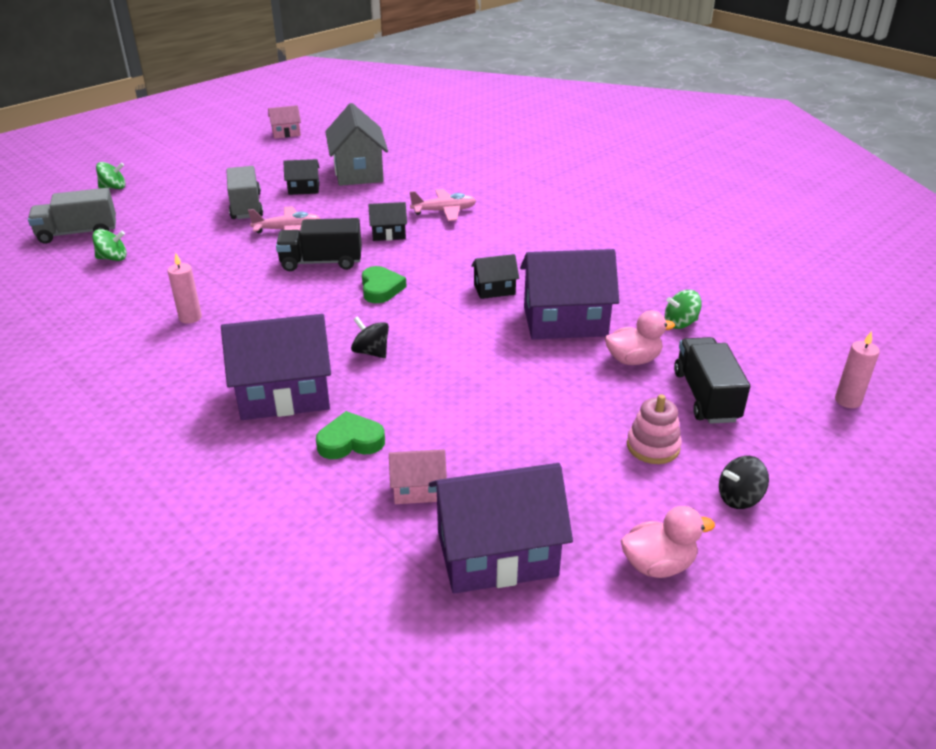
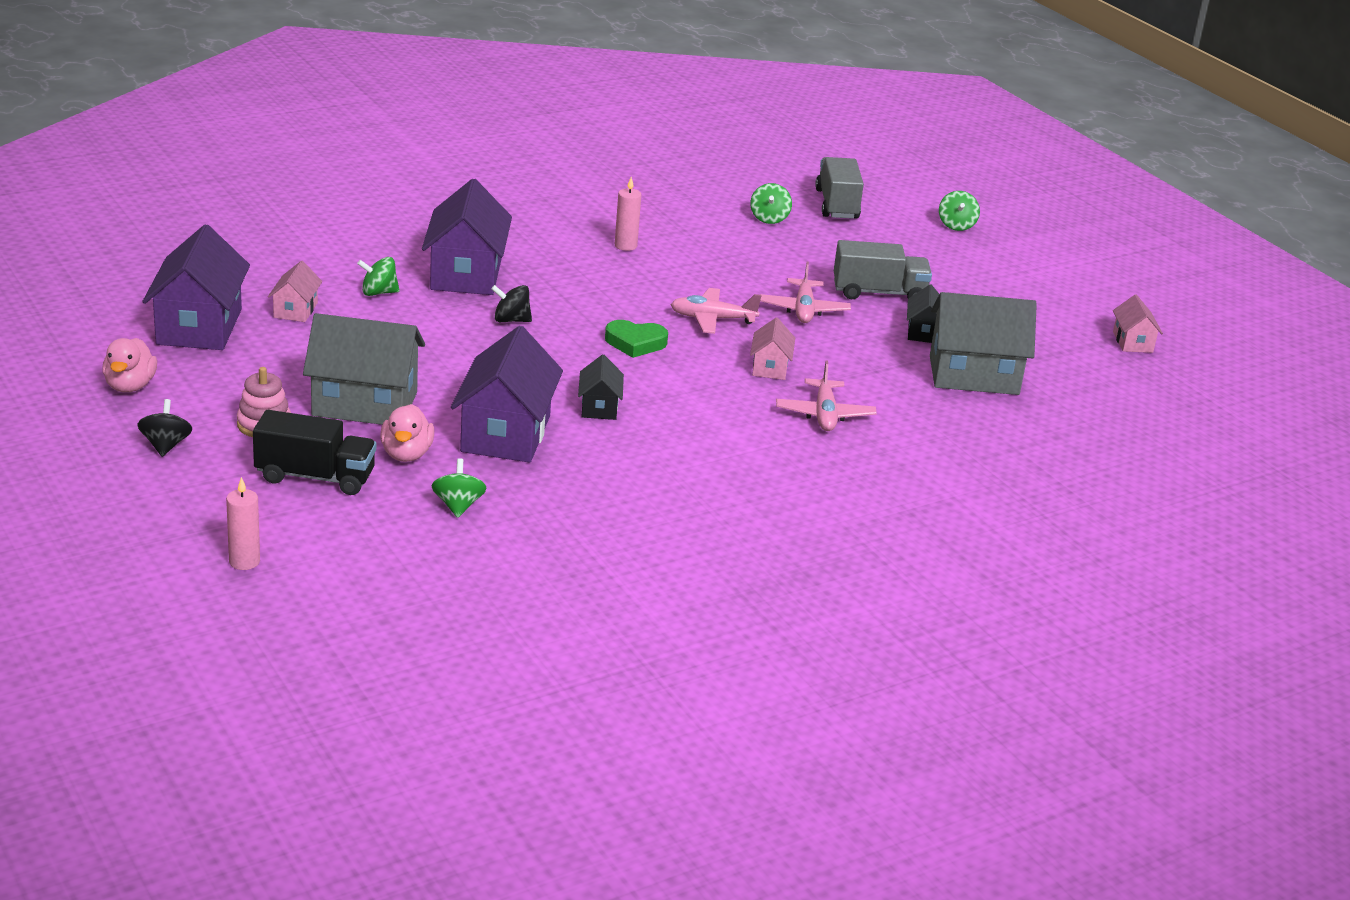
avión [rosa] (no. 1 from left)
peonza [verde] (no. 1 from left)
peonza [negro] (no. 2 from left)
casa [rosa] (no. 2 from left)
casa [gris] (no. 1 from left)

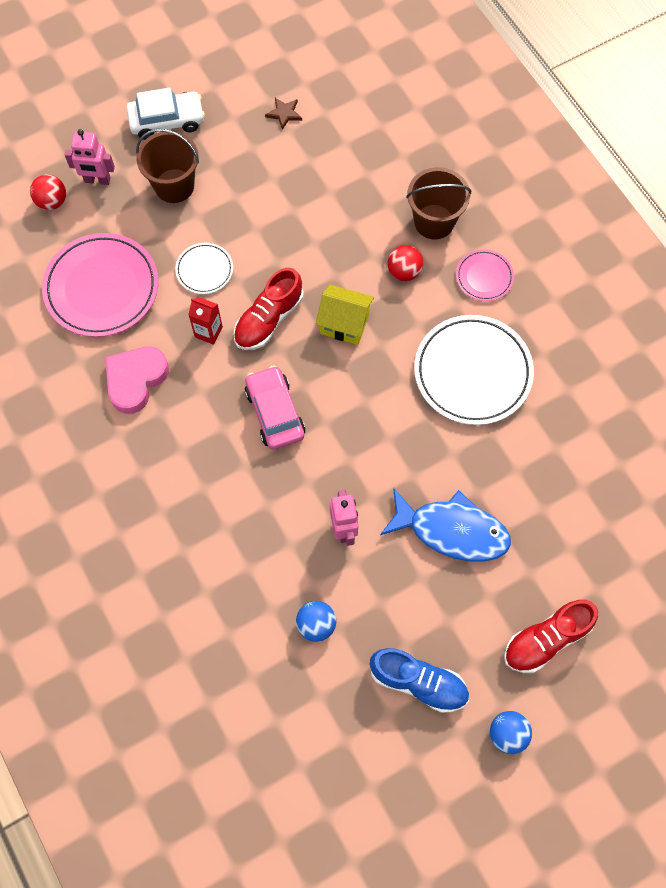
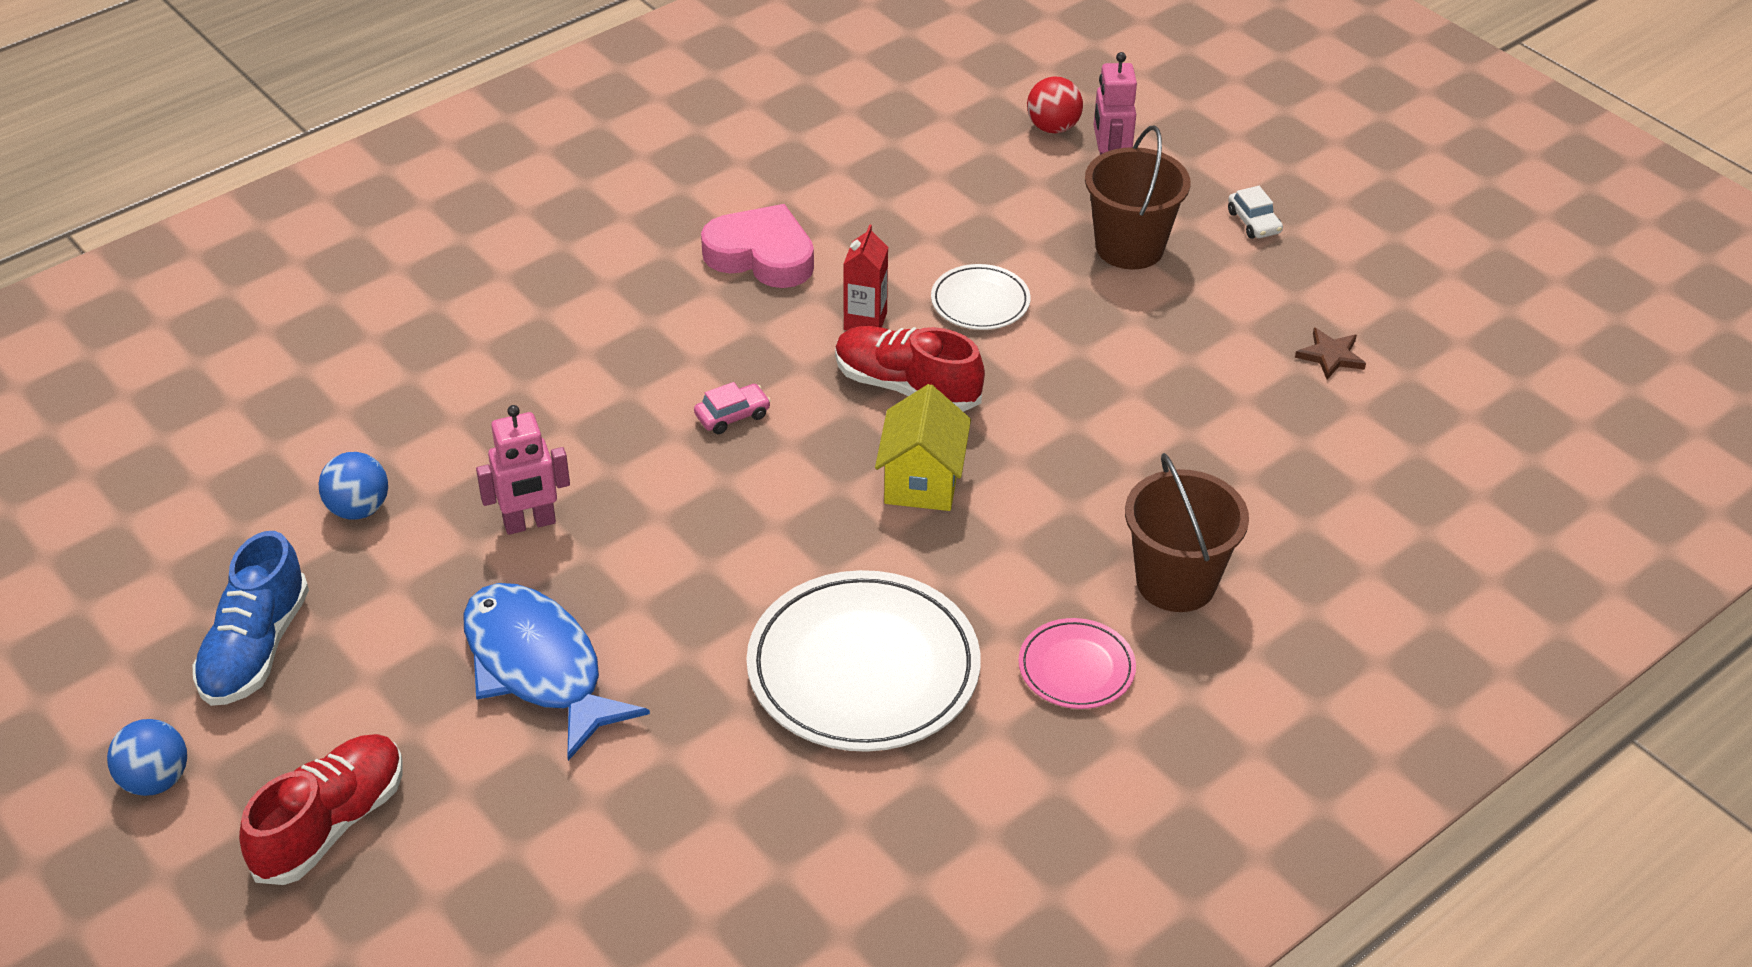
plato [rosa] (no. 1 from left in the first image)
coche [blanco]
coche [rosa]
pez [azul]
pelota [rojo] (no. 2 from left in the first image)
zapato [rojo] (no. 1 from left)

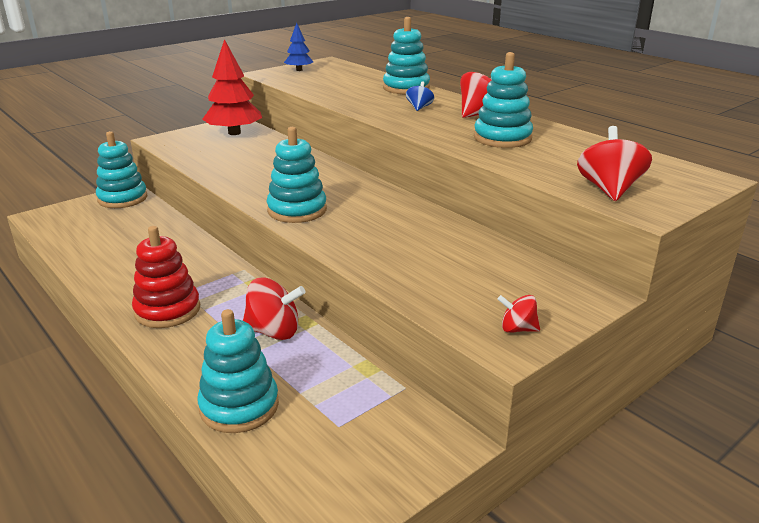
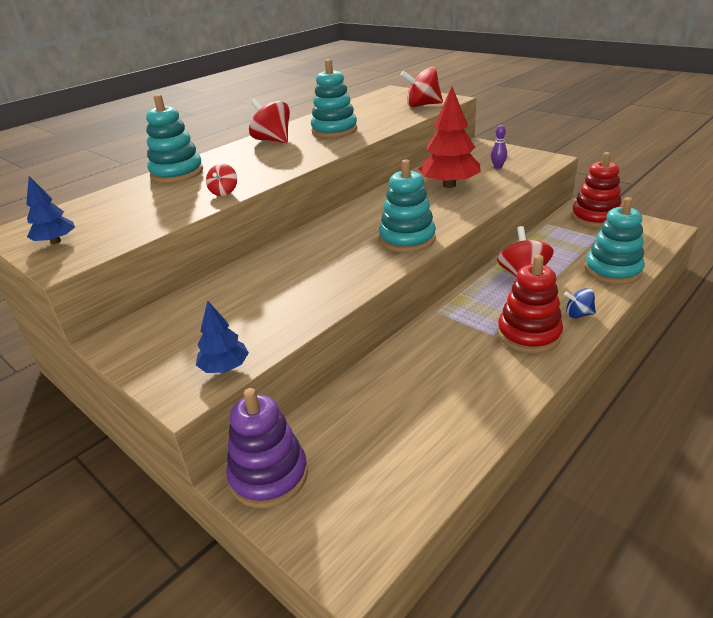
juguete apilable [morado]
árbol [rojo]
peonza [azul]
peonza [rojo] (no. 1 from left)
árbol [azul] (no. 2 from left)
bolo [morado]
juguete apilable [rojo] (no. 2 from left)

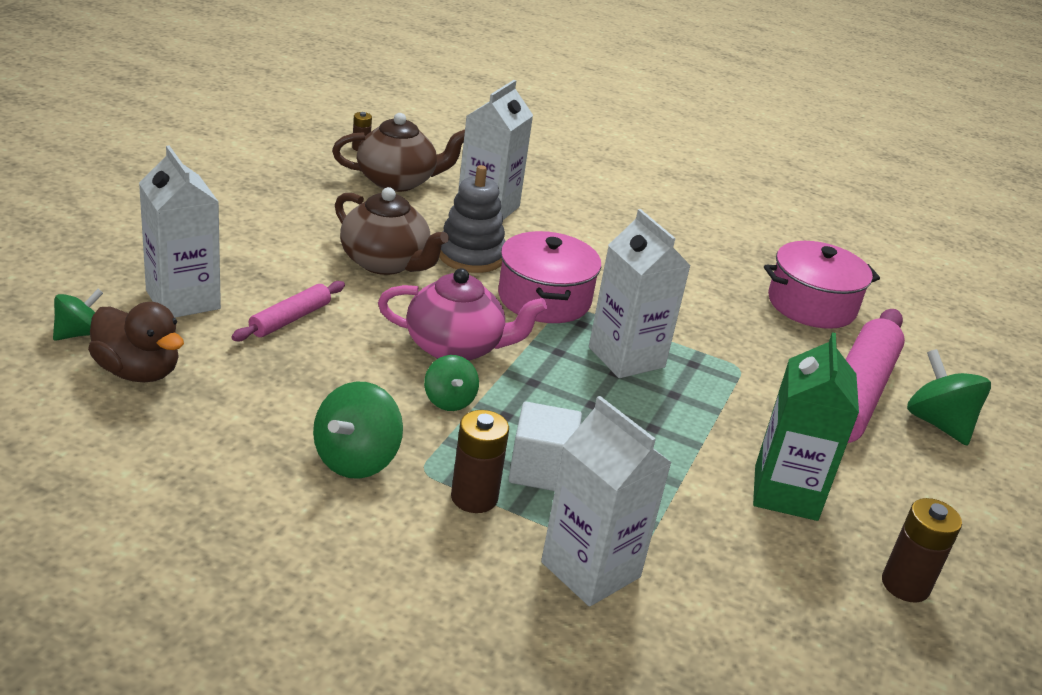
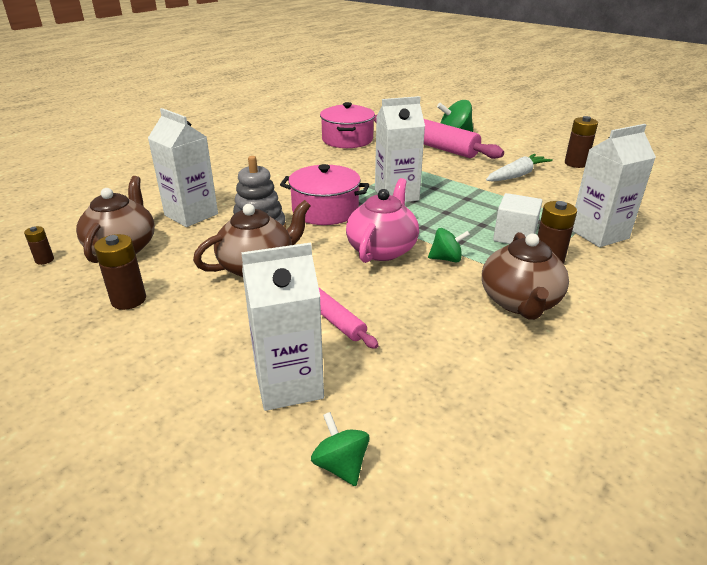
pato [marrón]
tetera [marrón] (no. 3 from left)
zanahoria [blanco]
pila [marrón] (no. 2 from left)

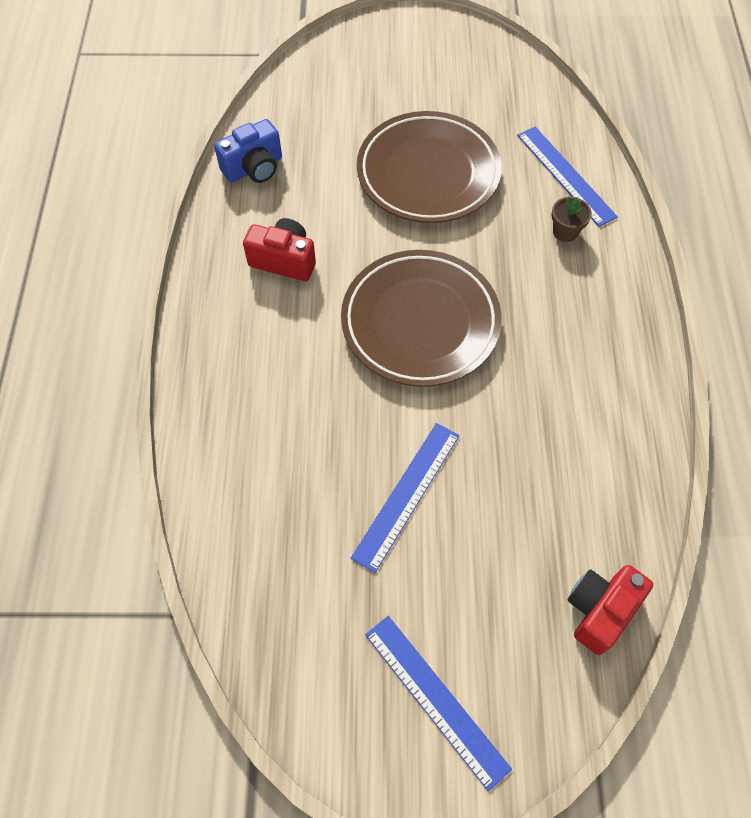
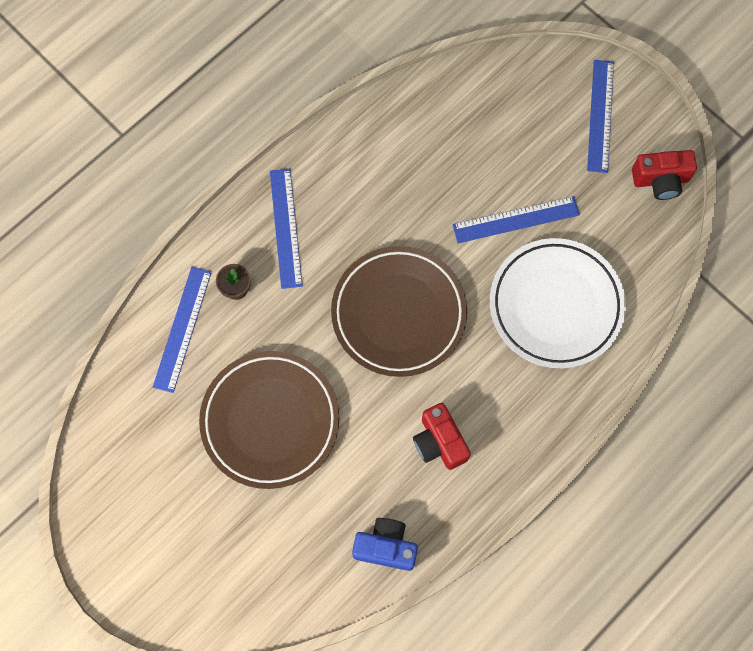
cámara [rojo] (no. 2 from left)
regla [azul] (no. 2 from left)
plato [blanco]

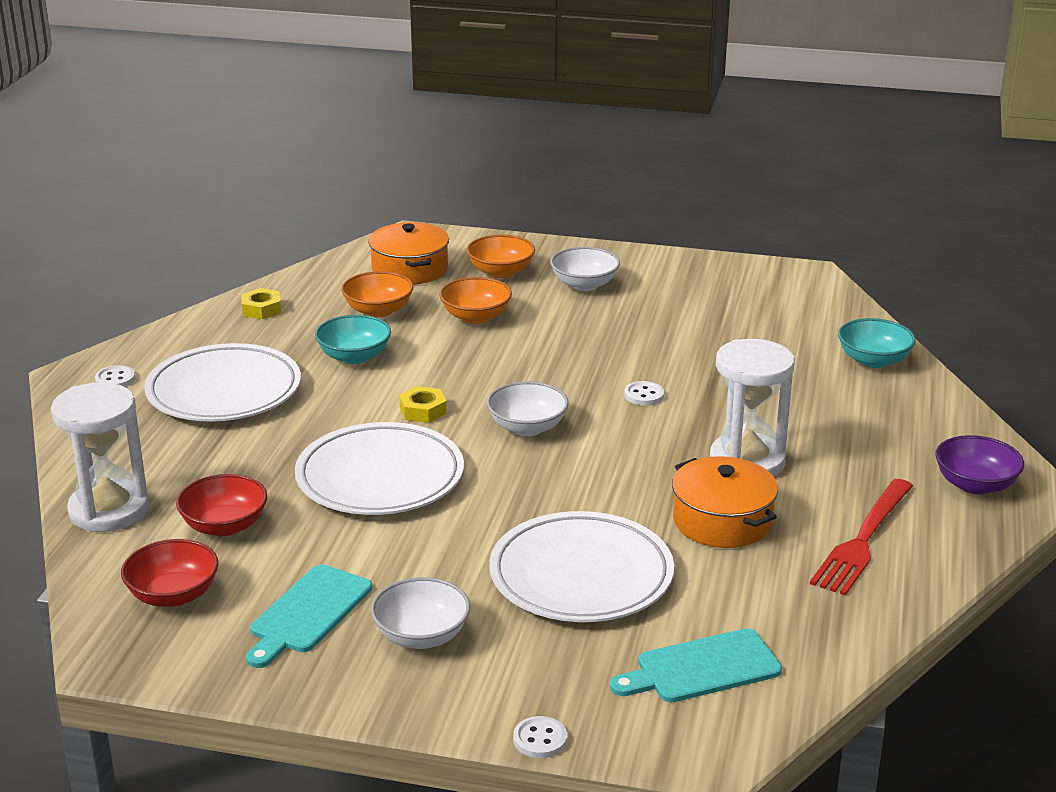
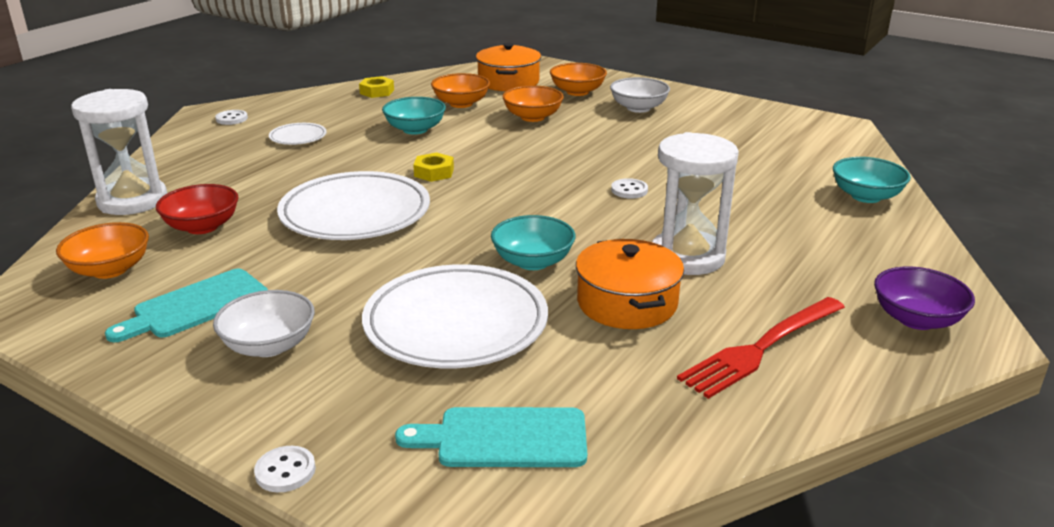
cuenco [naranja] (no. 1 from left)
plato [blanco] (no. 1 from left)
cuenco [blanco] (no. 2 from left in the first image)
cuenco [turquesa] (no. 2 from left)

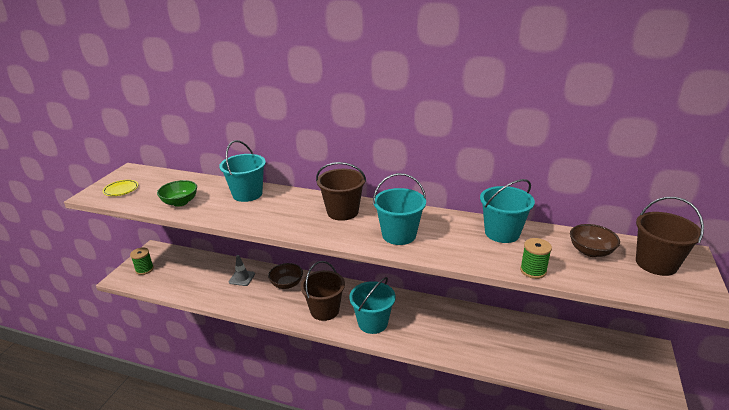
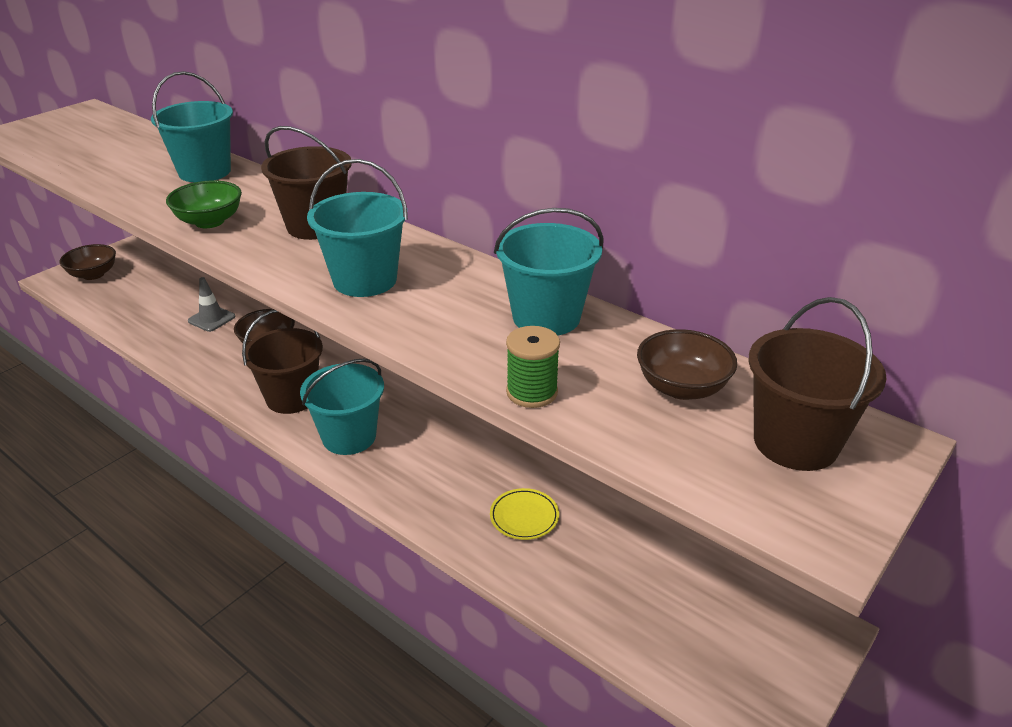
plato [amarillo]
cuenco [marrón] (no. 1 from left)
cuenco [verde]

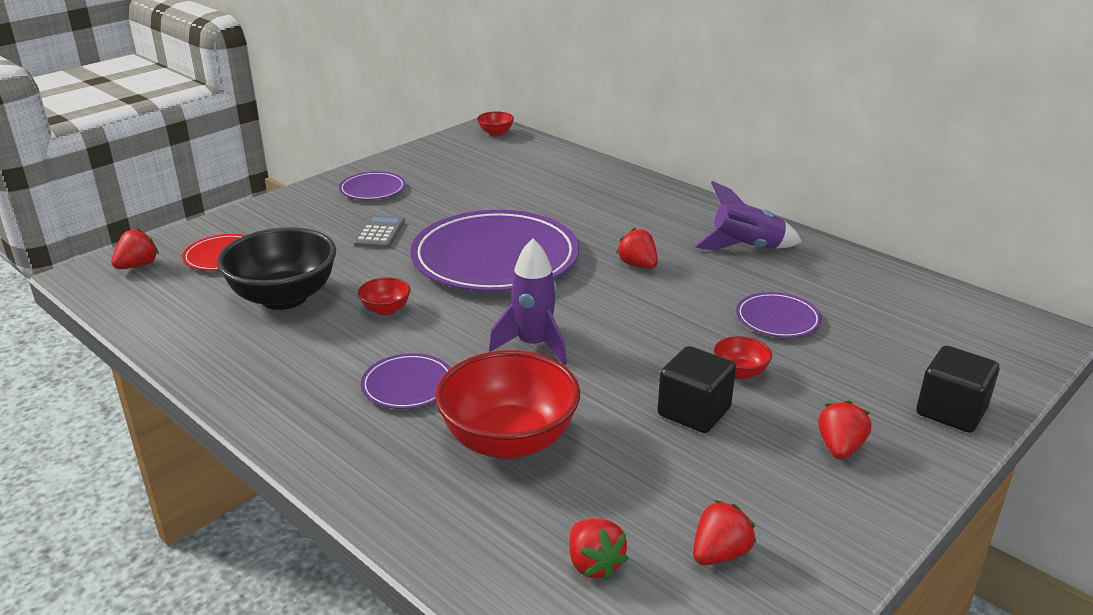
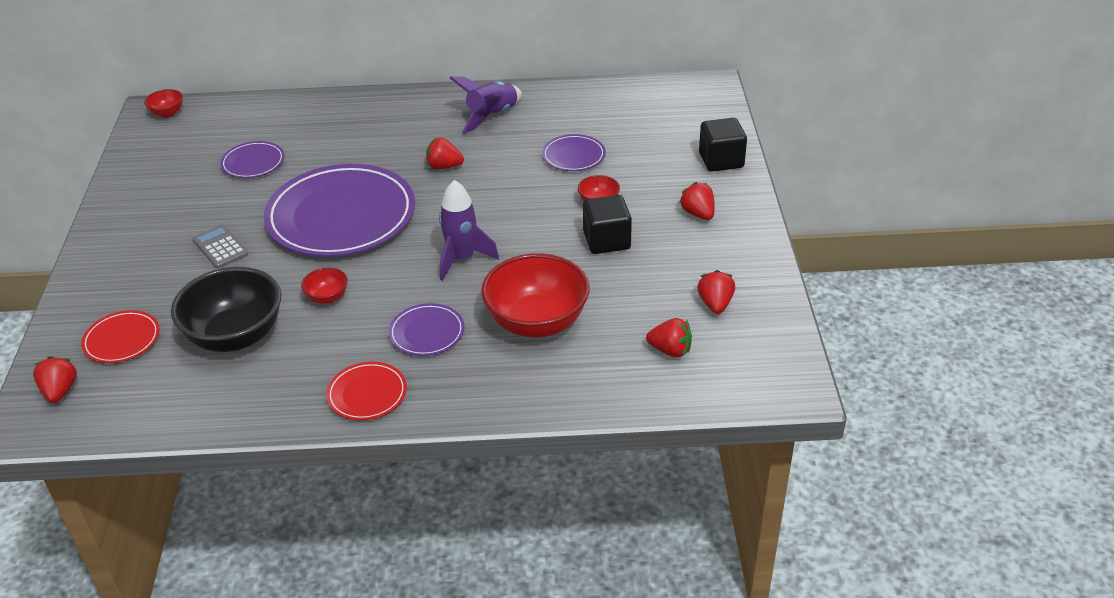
plato [morado] (no. 1 from left)
plato [rojo] (no. 2 from left)

